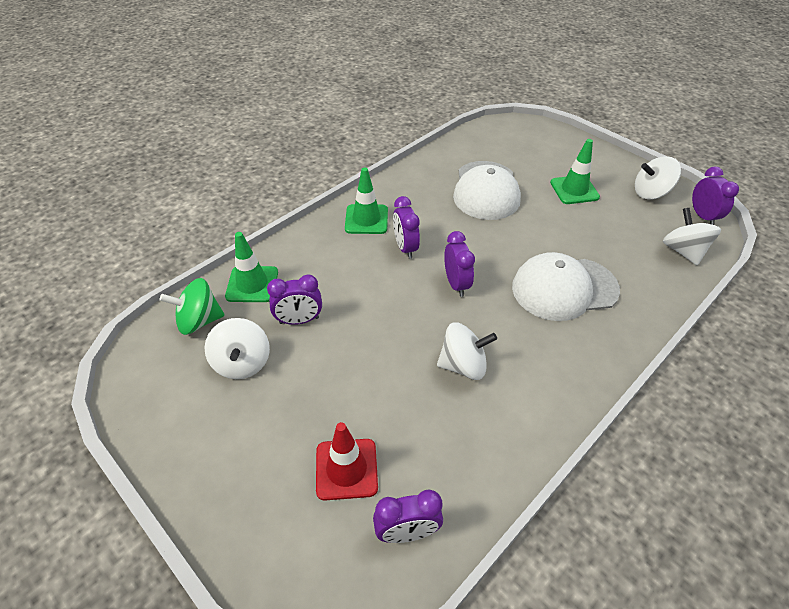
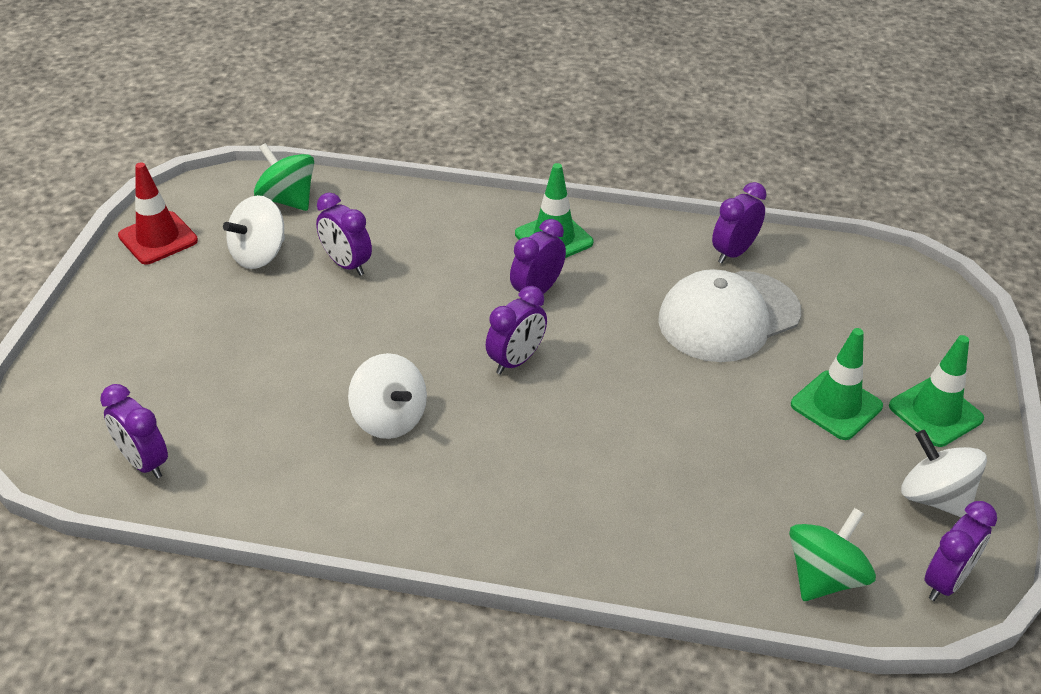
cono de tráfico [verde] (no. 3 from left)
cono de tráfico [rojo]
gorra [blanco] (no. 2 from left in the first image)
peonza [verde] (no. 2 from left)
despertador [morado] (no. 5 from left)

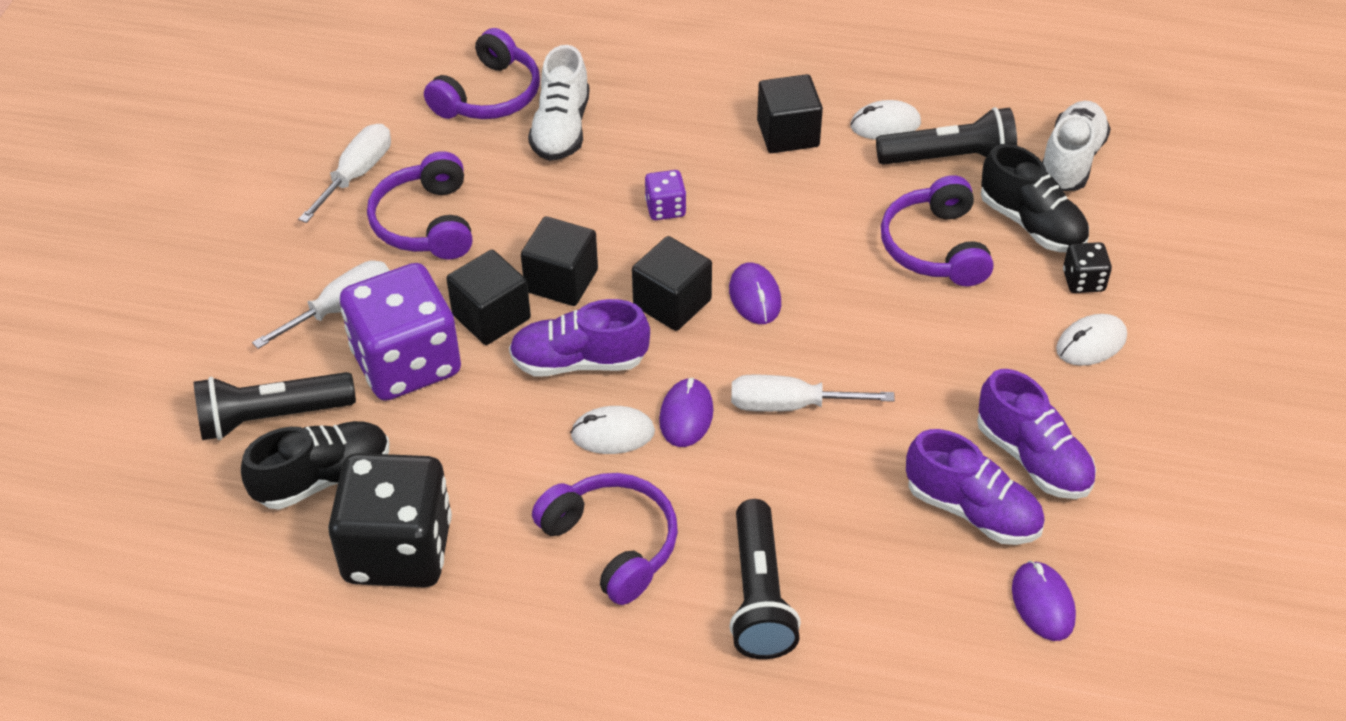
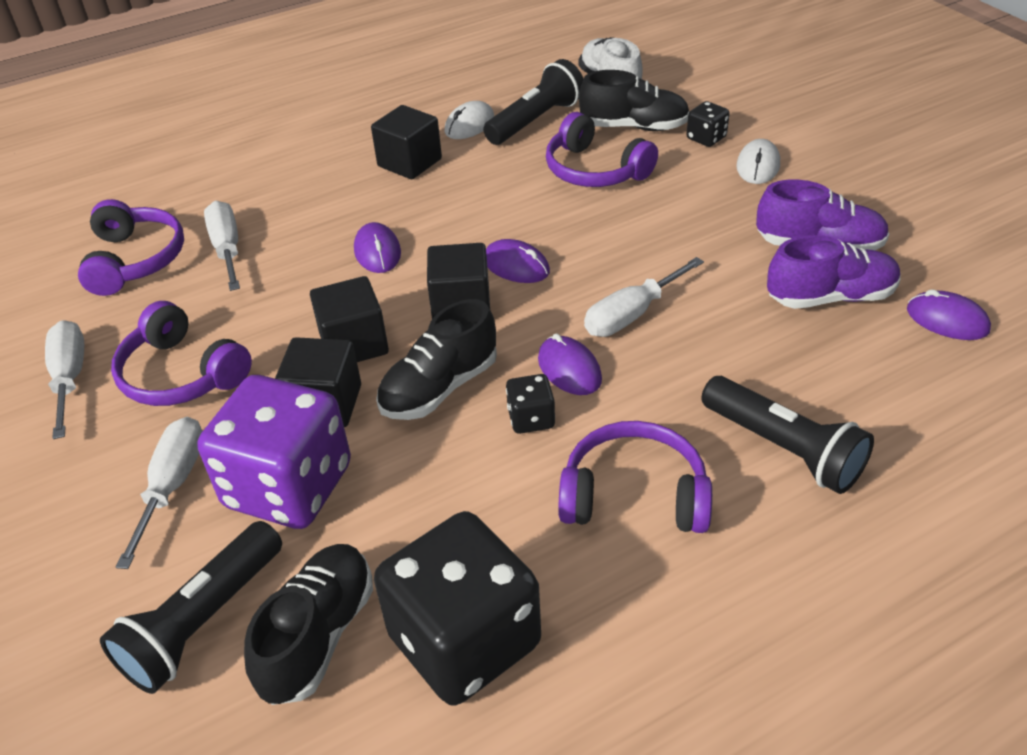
zapato [negro] (no. 2 from left)
destornillador [blanco] (no. 3 from left)
dado [negro] (no. 2 from left)
ratón [morado] (no. 1 from left)

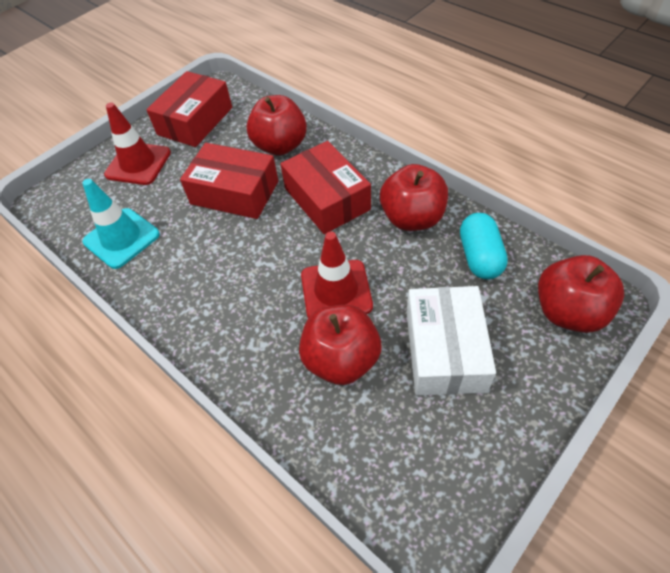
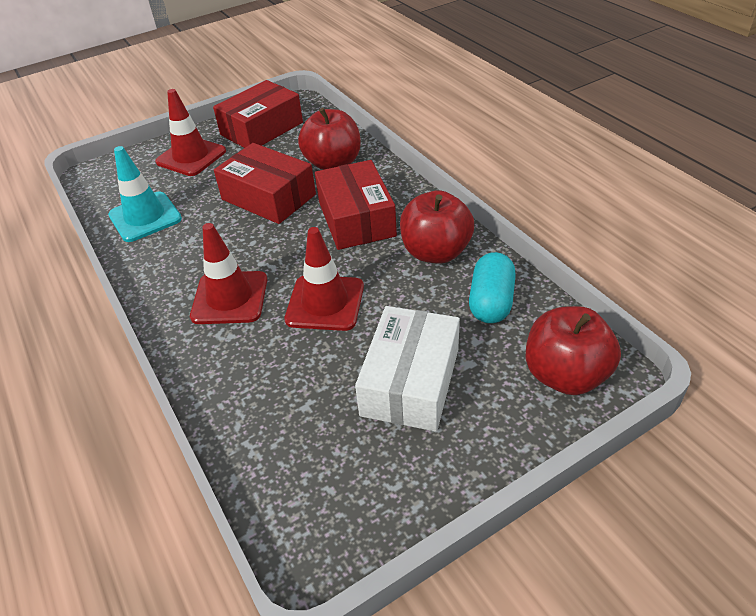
manzana [rojo] (no. 2 from left in the first image)
cono de tráfico [rojo] (no. 2 from left)

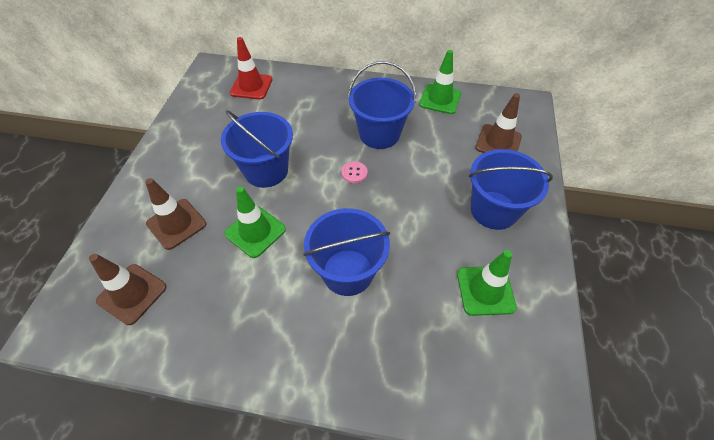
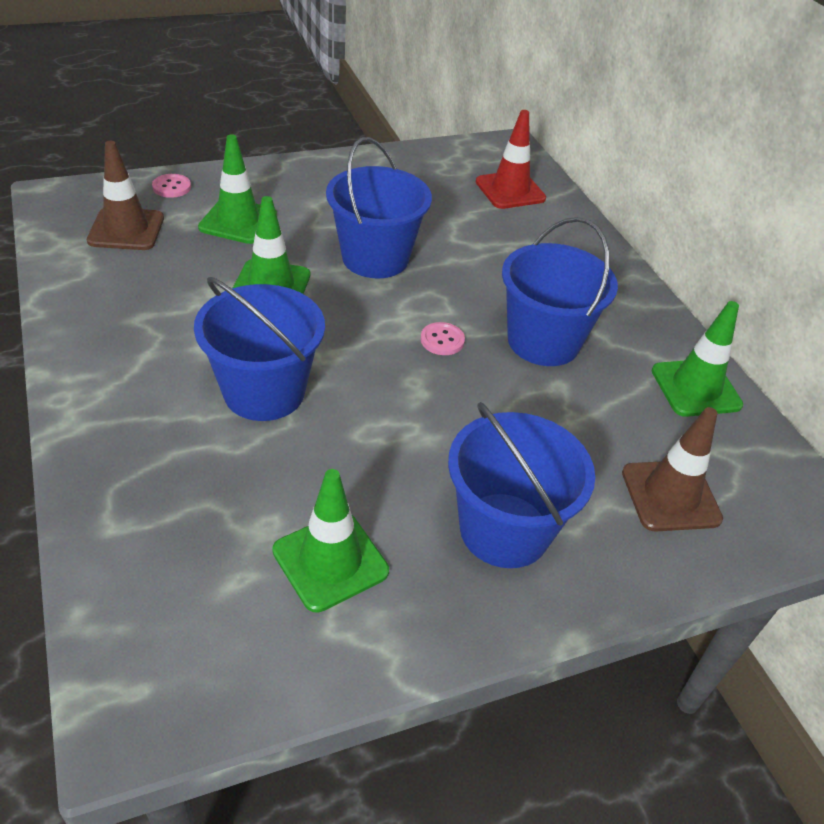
cono de tráfico [verde] (no. 1 from left)
botón [rosa] (no. 1 from left)

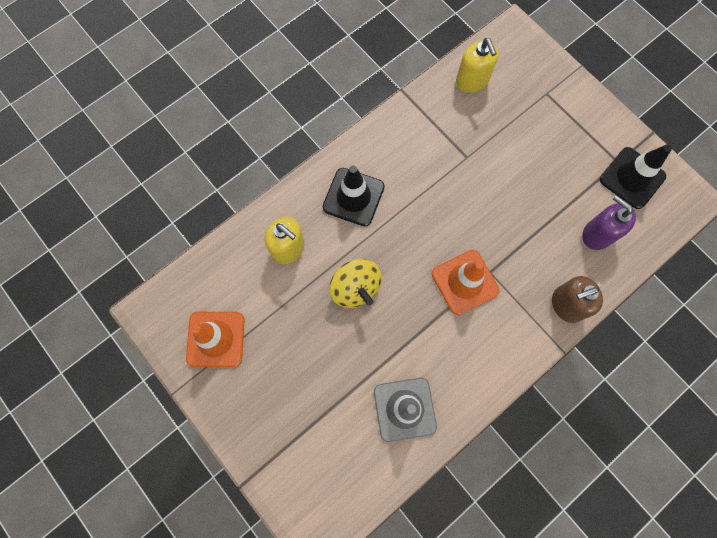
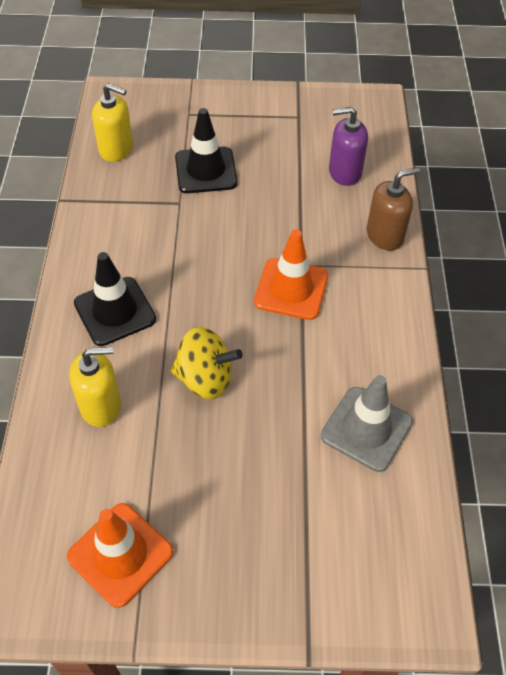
dispensador de jabón [marrón]
cono de tráfico [negro] (no. 2 from left)

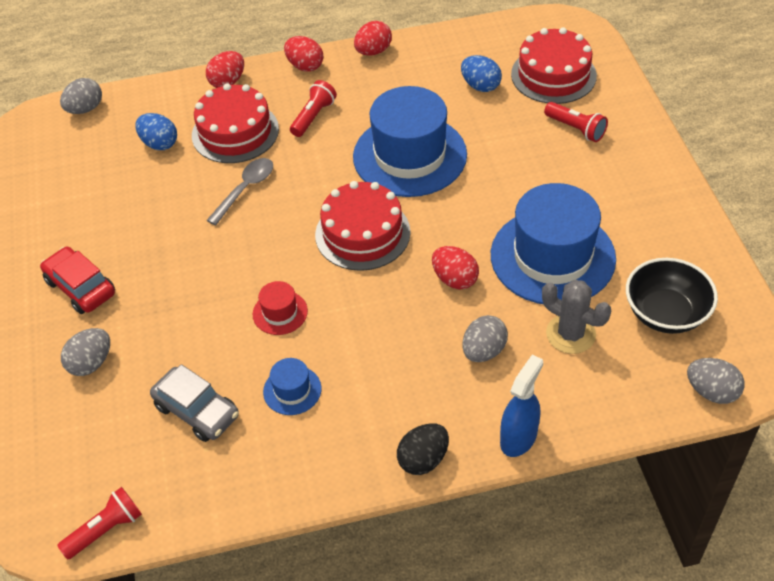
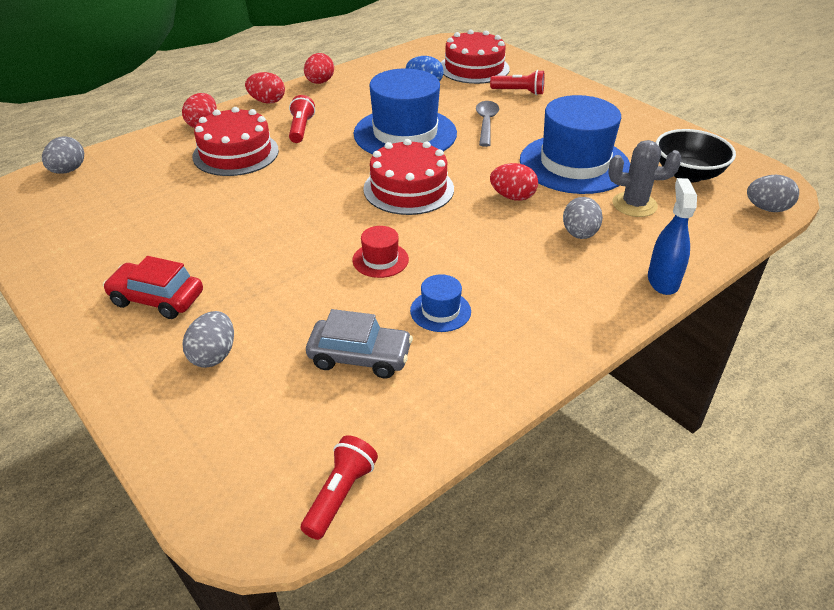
huevo [azul] (no. 1 from left in the first image)
cuchara [gris]
huevo [negro]

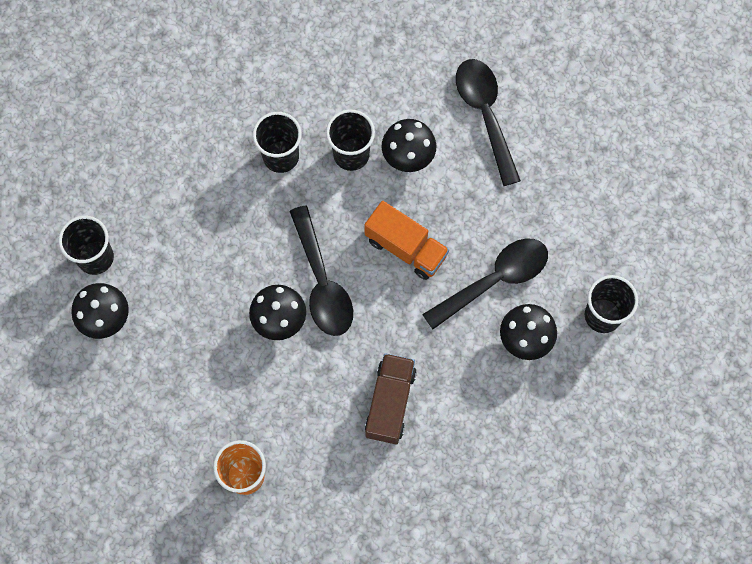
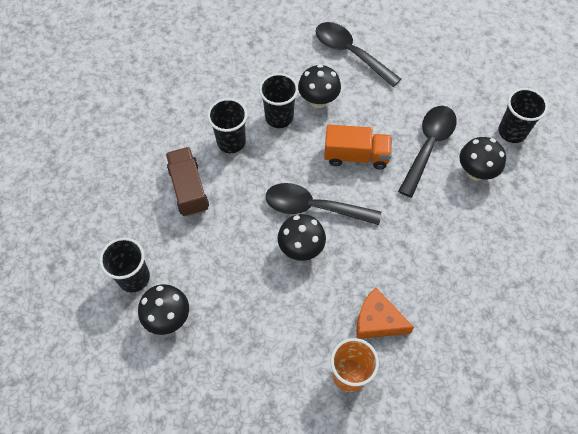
cuchara [negro] (no. 1 from left)
camión [marrón]
queso [naranja]

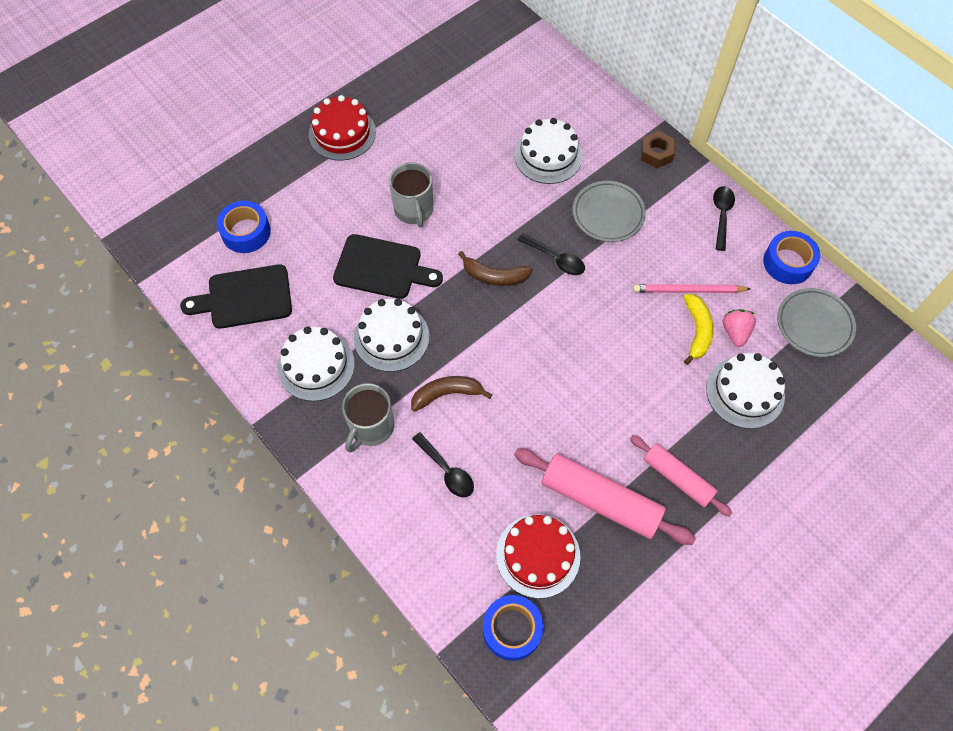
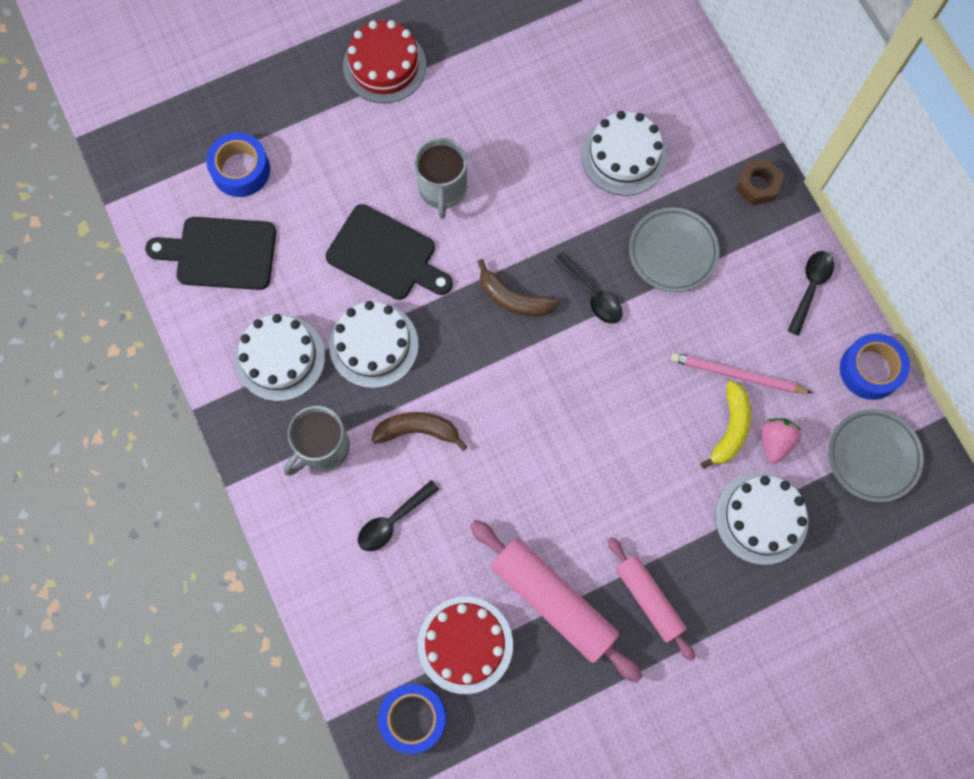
cuchara [negro] (no. 1 from left)

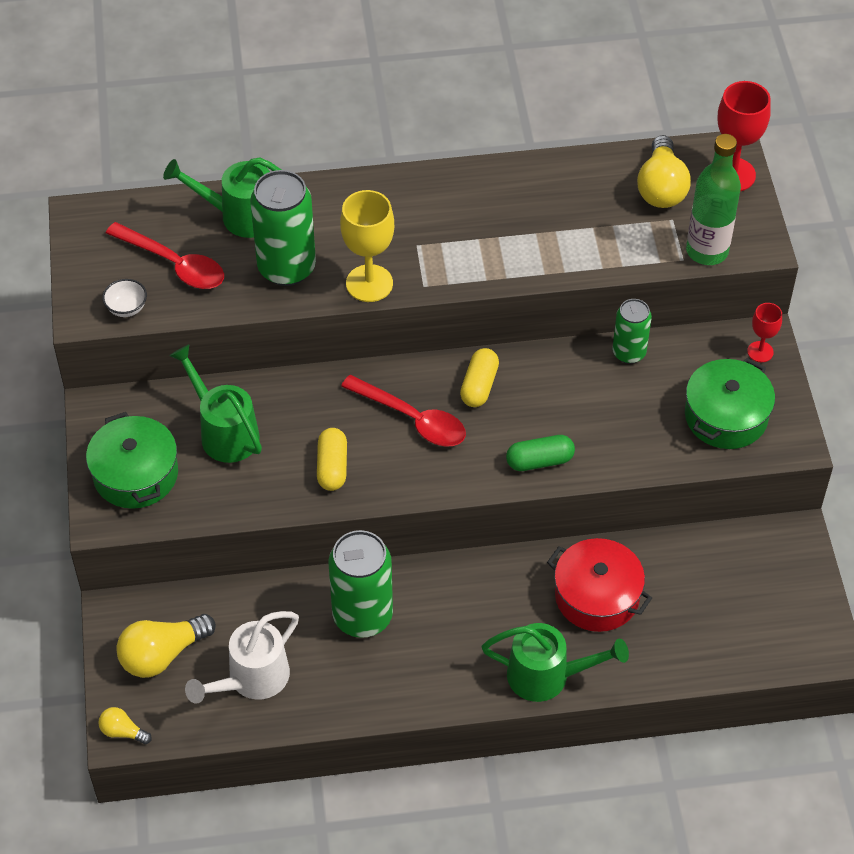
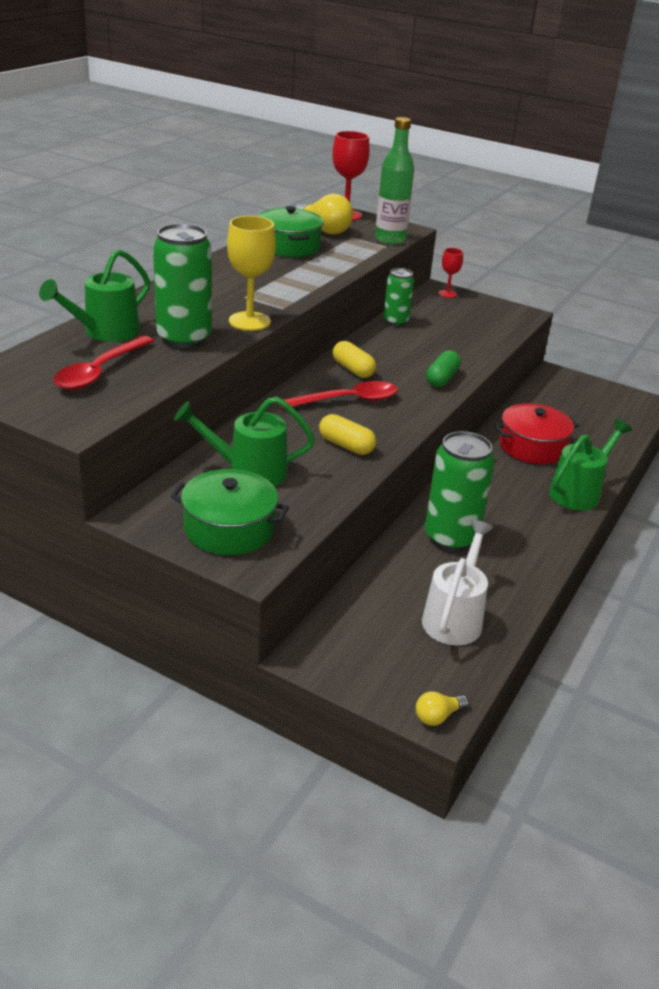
cuenco [blanco]
cuchara [rojo] (no. 1 from left)
bombilla [amarillo] (no. 2 from left in the first image)
regadera [blanco]
olla [verde] (no. 2 from left)

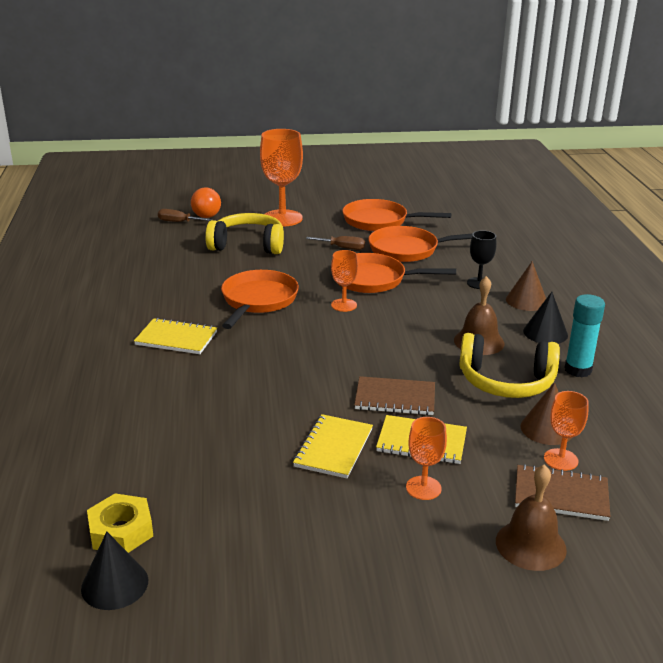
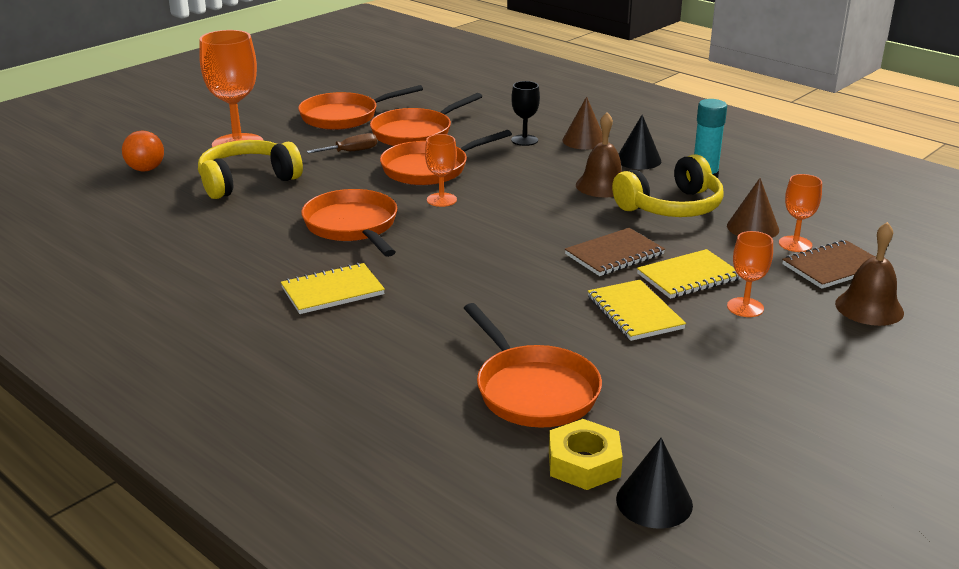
destornillador [marrón] (no. 1 from left in the first image)
sartén [naranja] (no. 5 from left)

